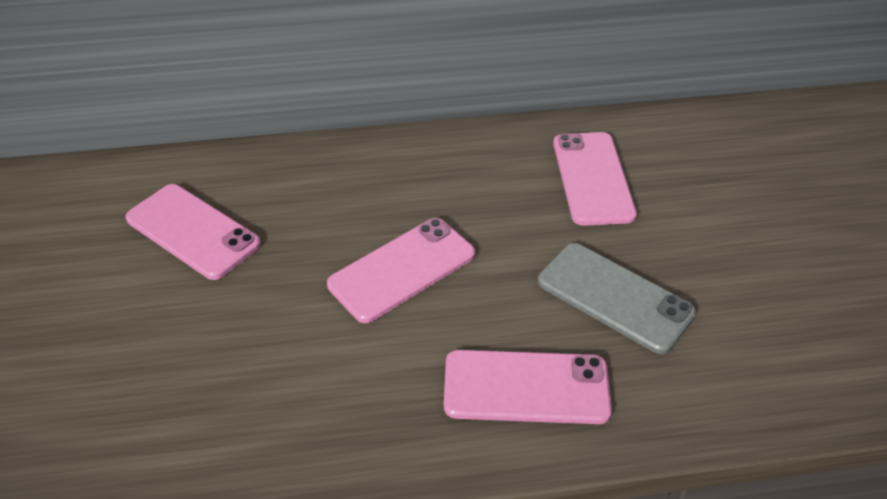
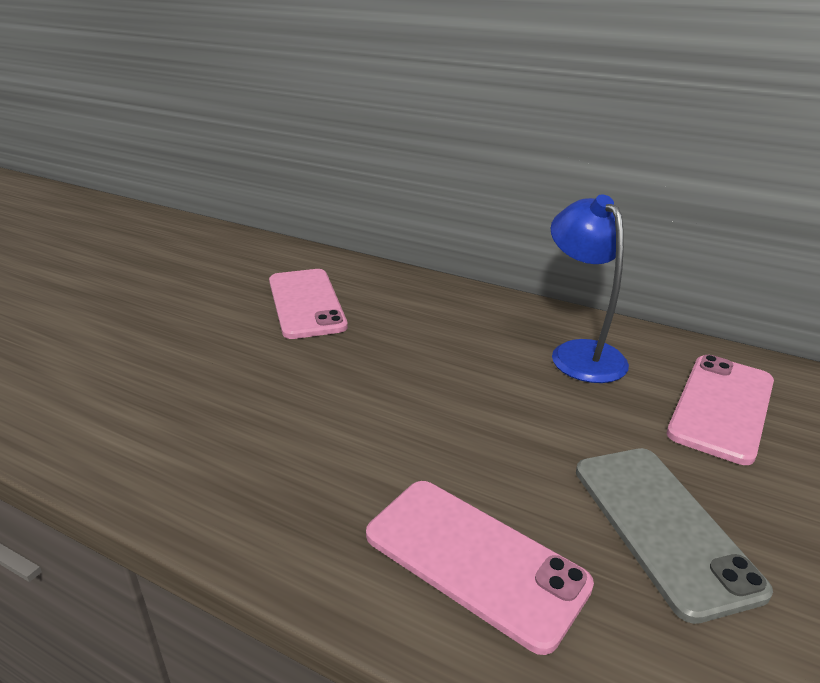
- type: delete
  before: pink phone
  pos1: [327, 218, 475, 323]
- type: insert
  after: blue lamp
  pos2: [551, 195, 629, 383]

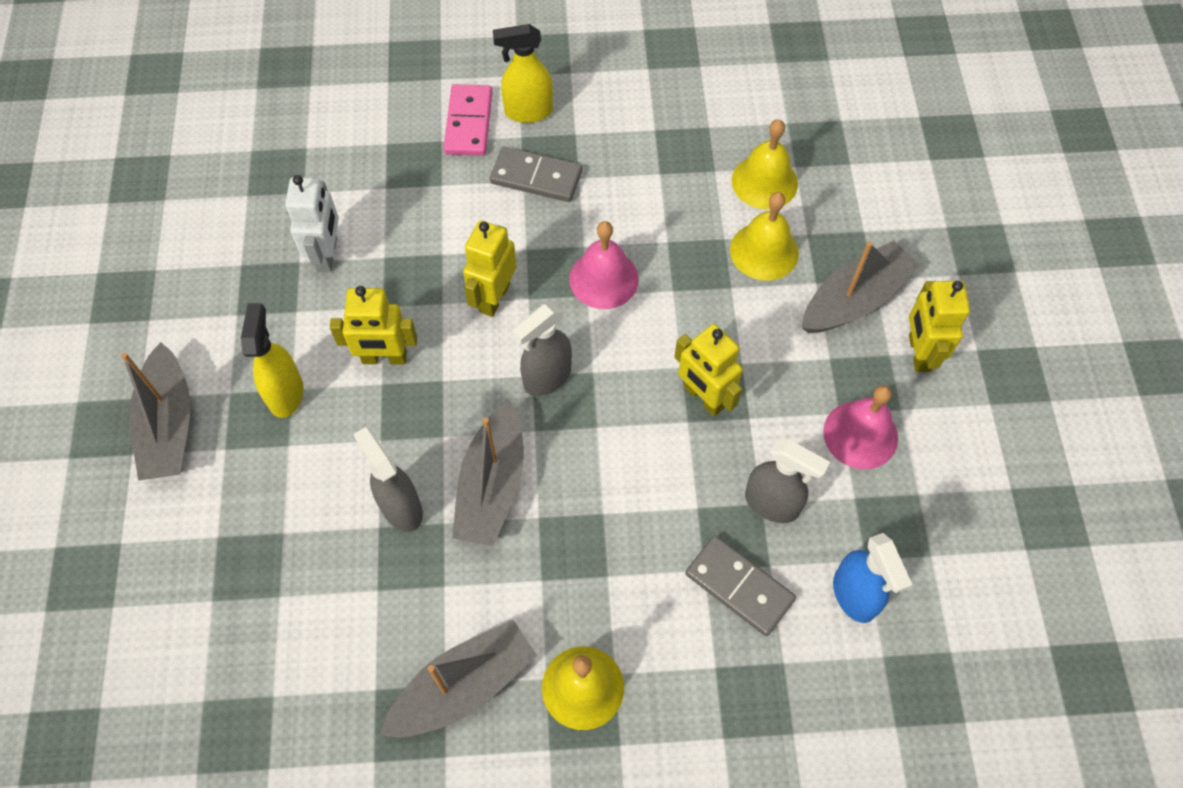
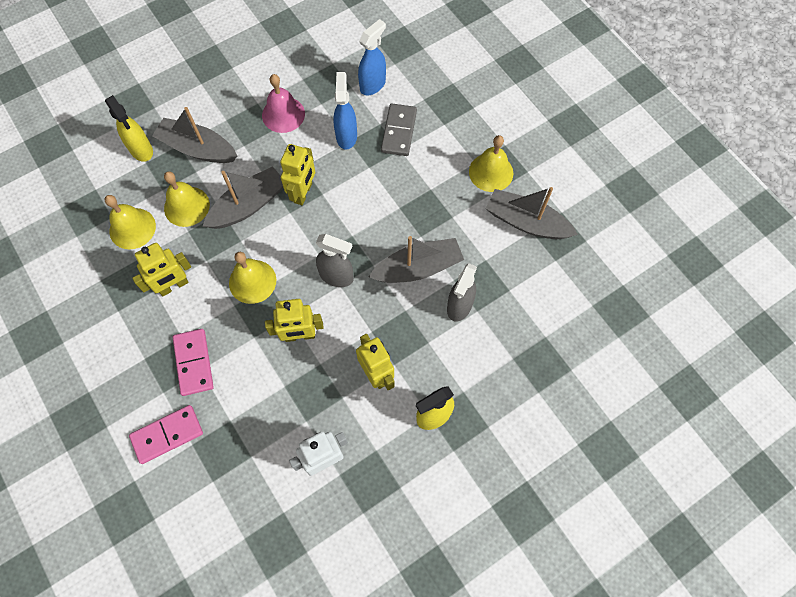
- type: move
  before: grey boat
  pos1: [121, 342, 190, 481]
  pos2: [202, 166, 283, 229]
- type: recolor
  before: grey domino
  after: pink domino
  pos1: [490, 147, 582, 202]
  pos2: [173, 329, 214, 396]
- type: move
  before: yellow spray bottle
  pos1: [493, 24, 553, 123]
  pos2: [105, 95, 153, 162]
- type: recolor
  before: pink bell
  after: yellow bell
  pos1: [569, 221, 639, 309]
  pos2: [229, 252, 276, 304]
- type: recolor
  before: grey spray bottle
  after: blue spray bottle
  pos1: [745, 439, 830, 523]
  pos2: [333, 72, 357, 150]
- type: move
  before: yellow robot
  pos1: [909, 281, 970, 372]
  pos2: [132, 243, 191, 296]

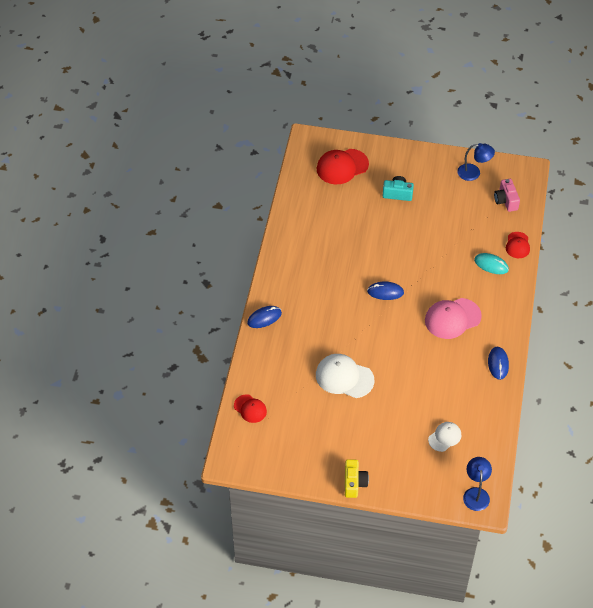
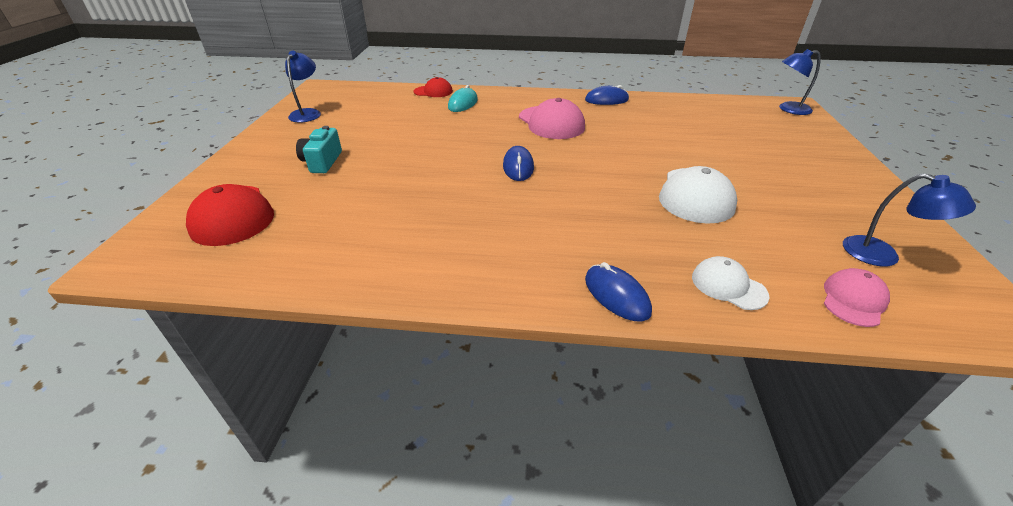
- type: recolor
  before: red cap
  after: pink cap
  pos1: [234, 394, 267, 423]
  pos2: [824, 268, 890, 327]
- type: delete
  before: yellow camera
  pos1: [345, 459, 369, 498]
- type: move
  before: white cap
  pos1: [428, 422, 461, 452]
  pos2: [692, 256, 770, 310]
- type: delete
  before: pink camera
  pos1: [494, 179, 520, 212]
- type: insert
  after: blue lamp
  pos2: [843, 173, 976, 267]

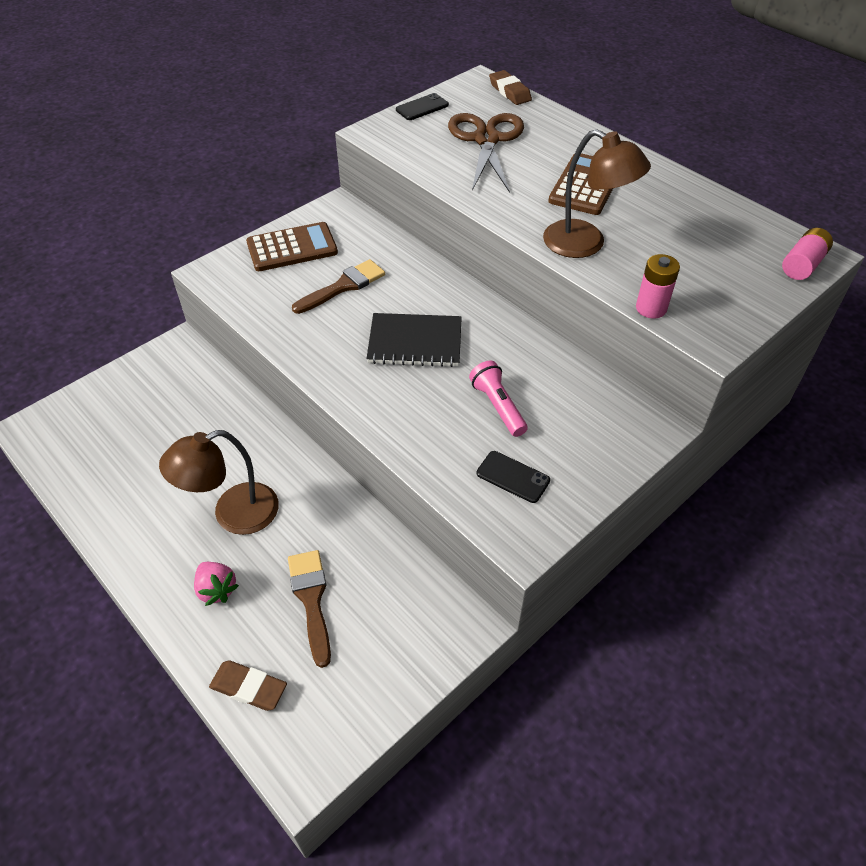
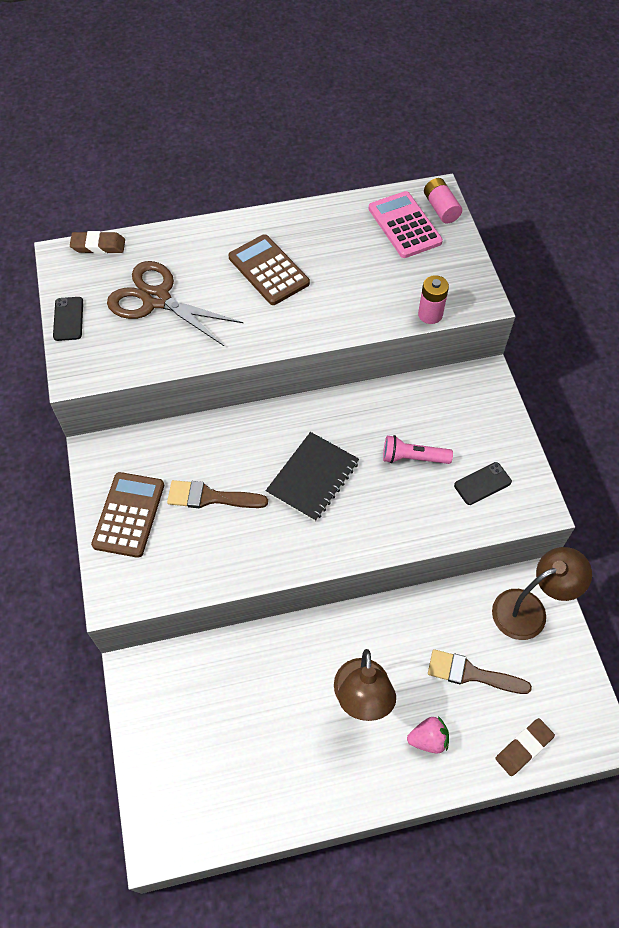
- type: rotate
  before: brown brush
  pos1: [292, 259, 385, 314]
  pos2: [167, 480, 268, 508]
  turn: -75
- type: move
  before: brown lamp
  pos1: [543, 129, 651, 258]
  pos2: [492, 547, 592, 640]
- type: insert
  after: pink calculator
  pos2: [369, 191, 443, 258]

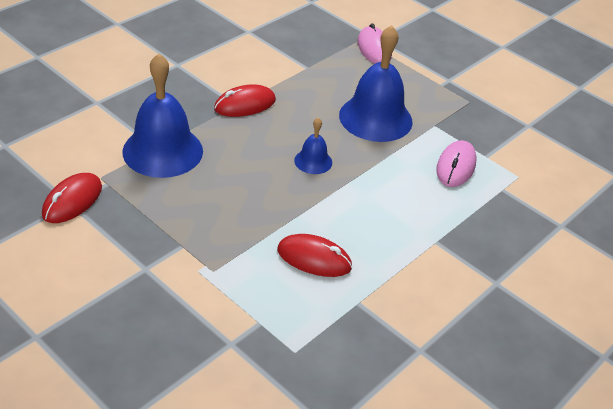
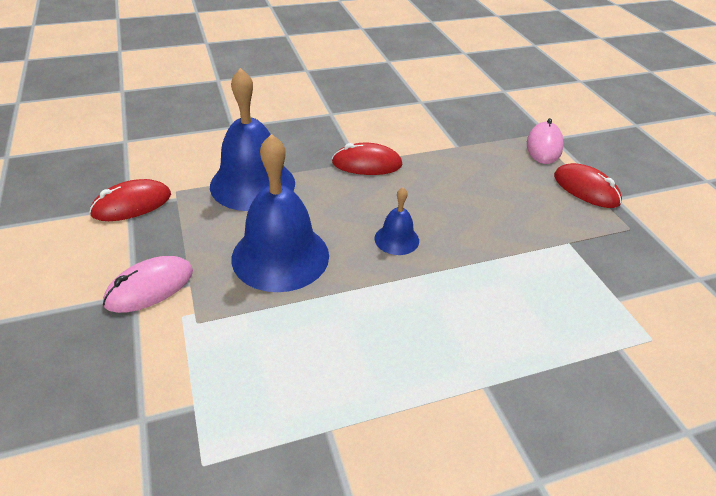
- type: move
  before: red mouse
  pos1: [277, 234, 352, 277]
  pos2: [554, 163, 622, 208]
- type: move
  before: blue bell
  pos1: [339, 25, 413, 142]
  pos2: [231, 134, 329, 292]
- type: move
  before: pink mouse
  pos1: [436, 140, 477, 187]
  pos2: [103, 256, 193, 313]

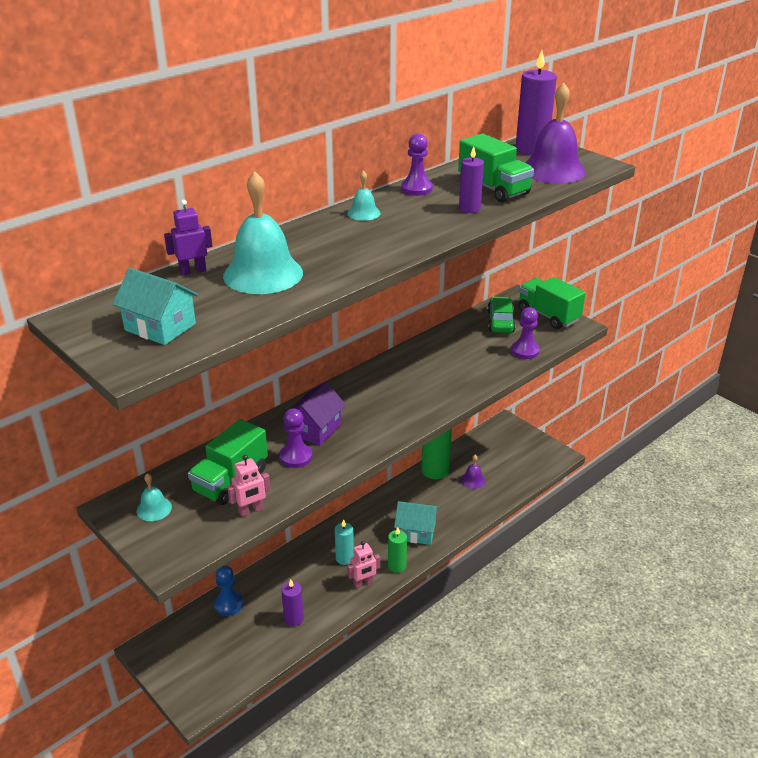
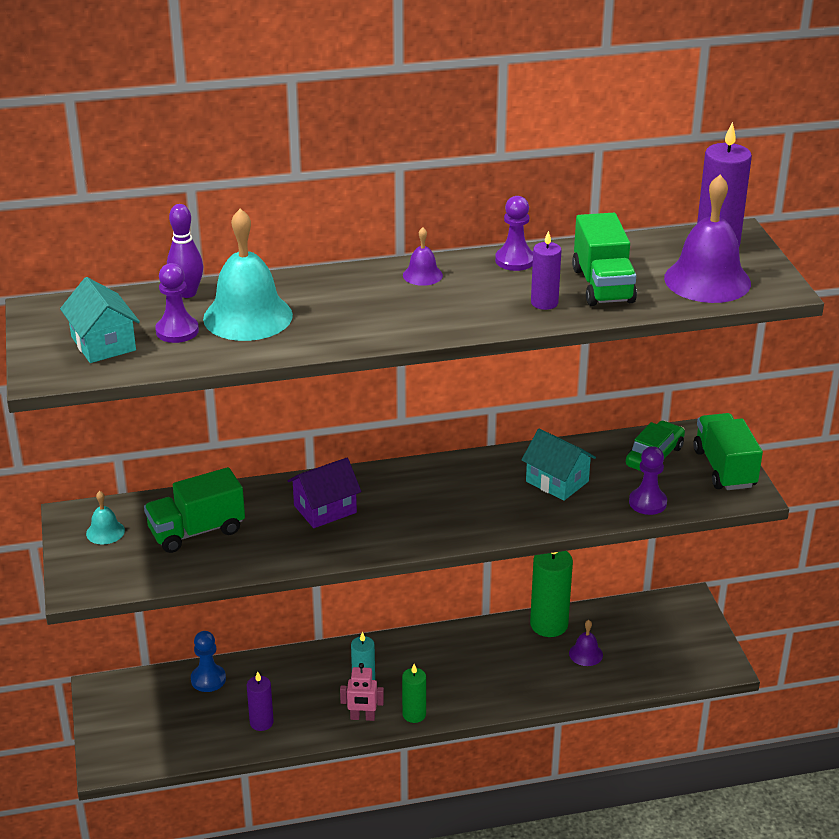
- type: replace
  before: purple robot
  after: purple bowling pin
  pos1: [164, 200, 212, 276]
  pos2: [167, 204, 203, 298]
- type: delete
  before: pink robot
  pos1: [227, 455, 270, 517]
- type: move
  before: purple pawn
  pos1: [280, 409, 312, 468]
  pos2: [155, 263, 199, 343]
- type: recolor
  before: turquoise bell
  after: purple bell
  pos1: [347, 171, 380, 221]
  pos2: [403, 227, 443, 286]
- type: move
  before: turquoise house
  pos1: [394, 501, 439, 545]
  pos2: [521, 429, 596, 501]

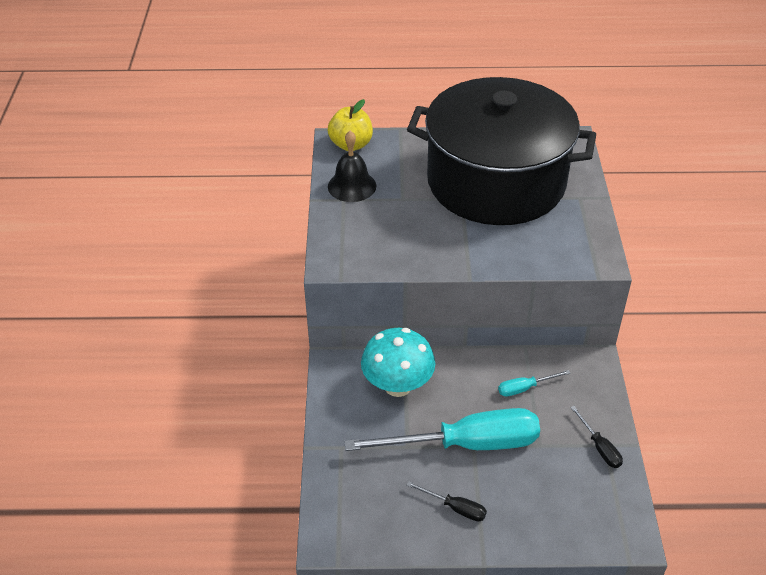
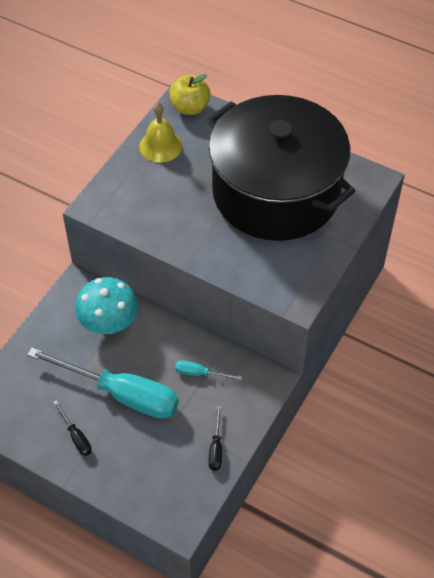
- type: recolor
  before: black bell
  after: yellow bell
  pos1: [328, 131, 376, 202]
  pos2: [139, 103, 183, 163]

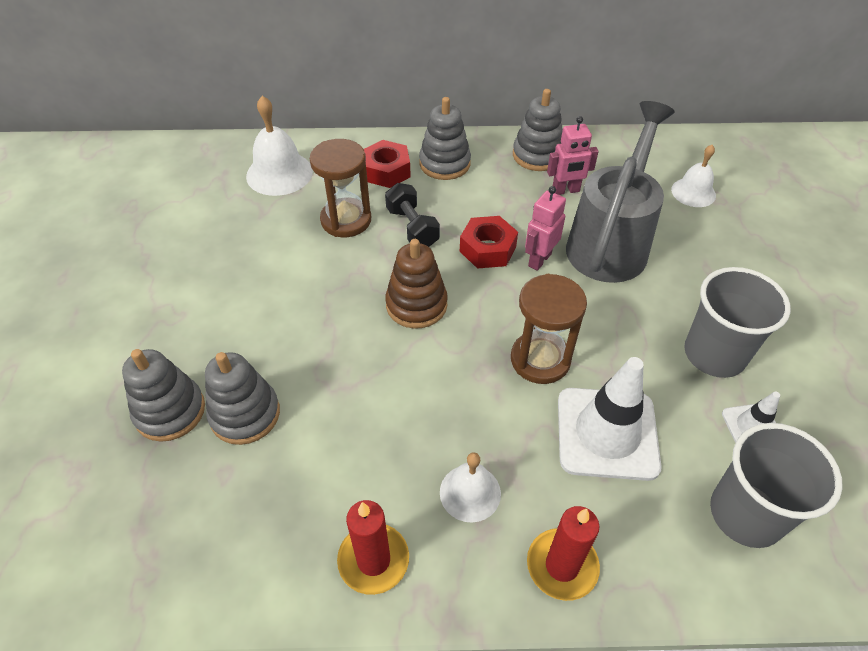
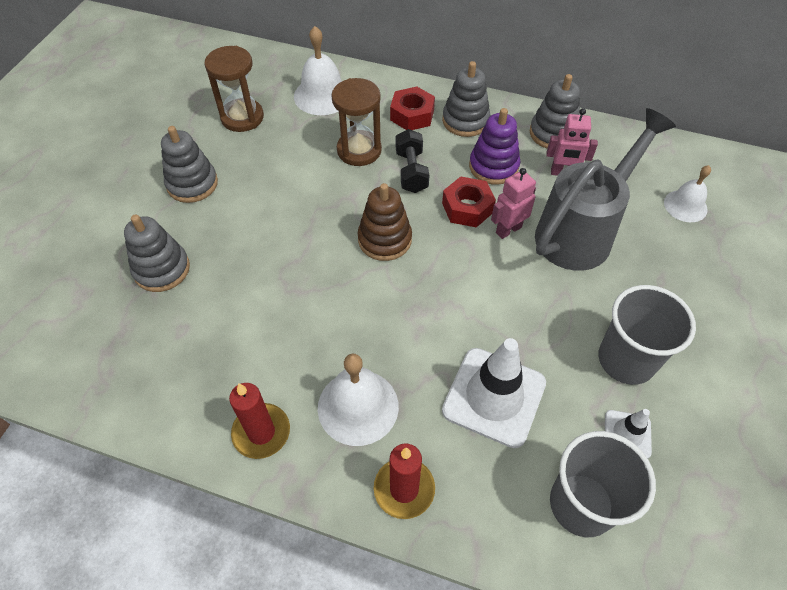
- type: move
  before: grey stacking toy
  pos1: [205, 352, 280, 445]
  pos2: [161, 126, 218, 203]
- type: resize
  before: white bell
  pos1: [440, 452, 501, 522]
  pos2: [318, 354, 399, 446]
  scale: 1.56
- type: move
  before: brown hourglass
  pos1: [511, 274, 587, 384]
  pos2: [205, 46, 264, 132]
- type: insert
  after: purple stacking toy
  pos2: [469, 108, 520, 185]

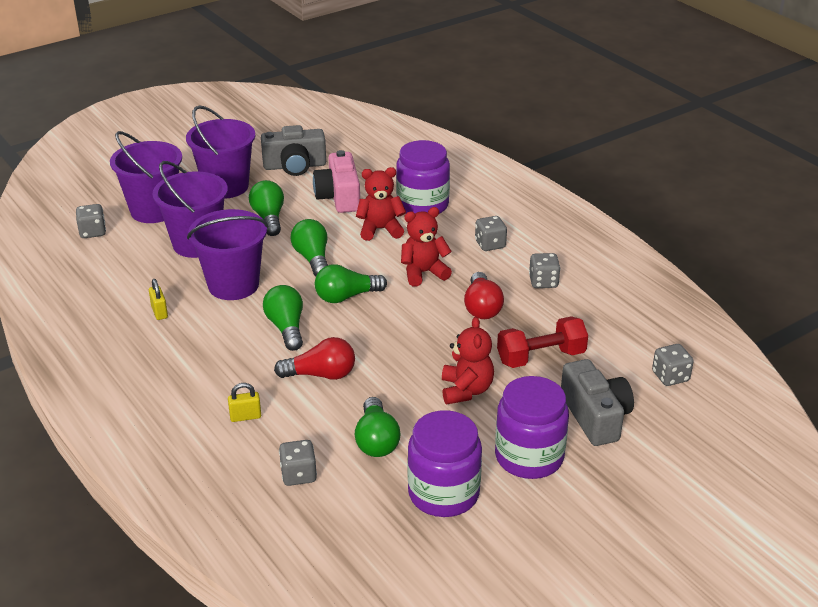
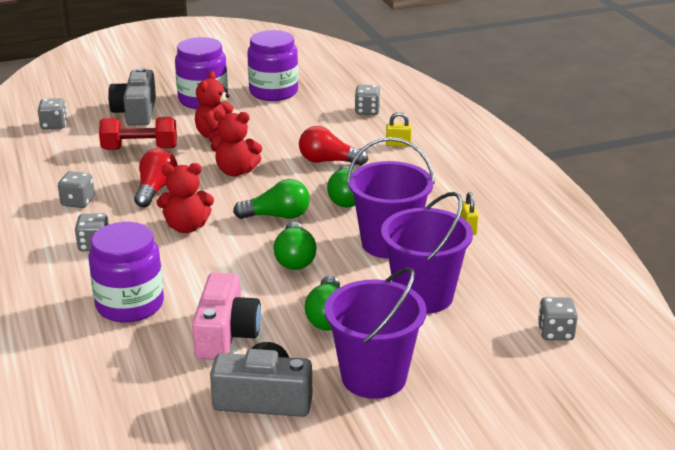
- type: delete
  before: purple bucket
  pos1: [110, 131, 182, 223]
- type: delete
  before: green light bulb
  pos1: [355, 397, 401, 457]
- type: move
  before: red teddy bear
  pos1: [356, 167, 406, 241]
  pos2: [211, 110, 262, 176]

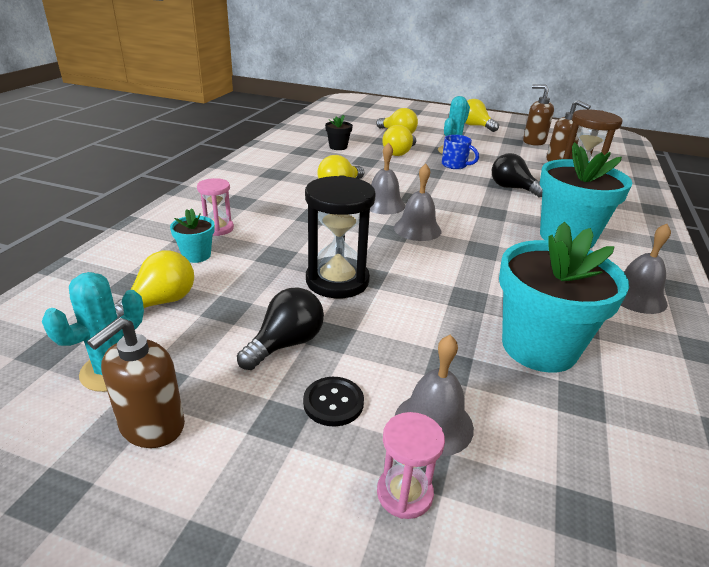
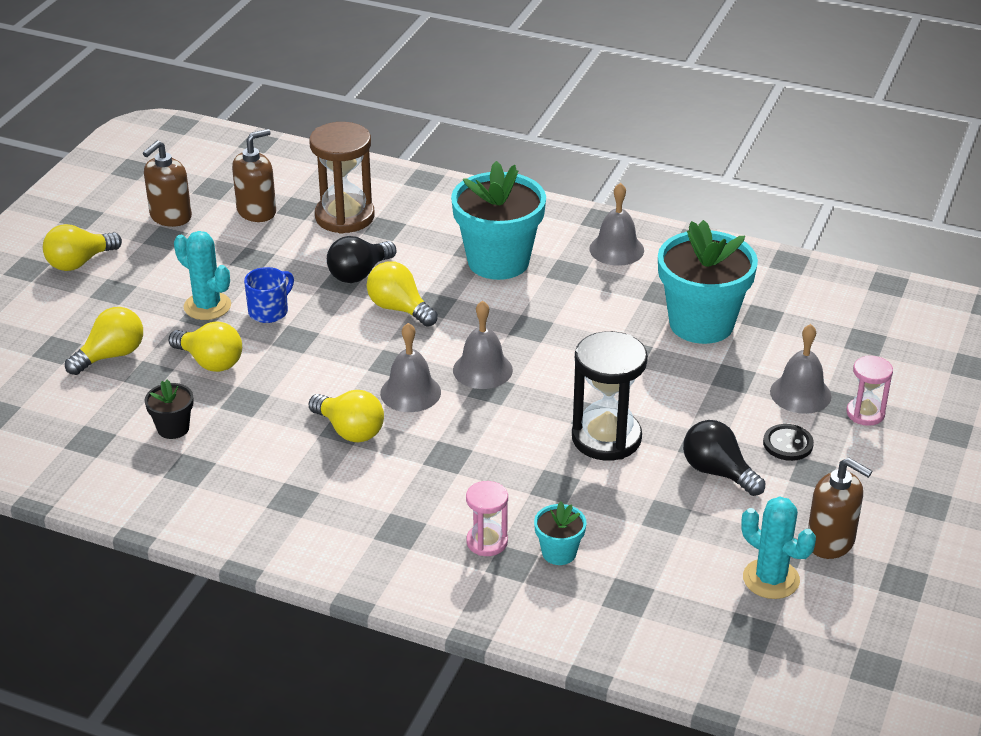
- type: move
  before: yellow light bulb
  pos1: [114, 250, 194, 318]
  pos2: [367, 261, 438, 327]

